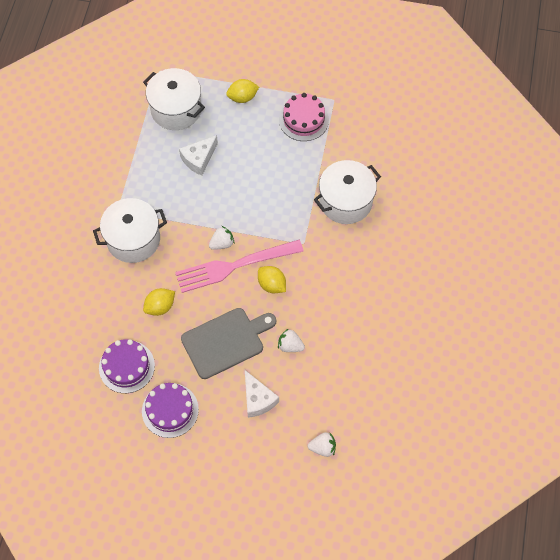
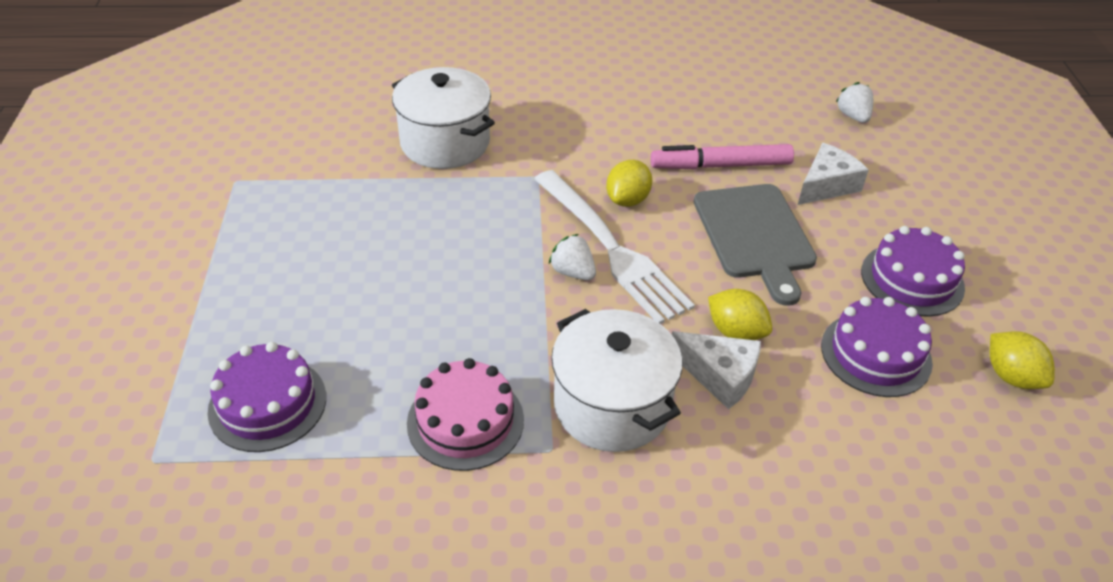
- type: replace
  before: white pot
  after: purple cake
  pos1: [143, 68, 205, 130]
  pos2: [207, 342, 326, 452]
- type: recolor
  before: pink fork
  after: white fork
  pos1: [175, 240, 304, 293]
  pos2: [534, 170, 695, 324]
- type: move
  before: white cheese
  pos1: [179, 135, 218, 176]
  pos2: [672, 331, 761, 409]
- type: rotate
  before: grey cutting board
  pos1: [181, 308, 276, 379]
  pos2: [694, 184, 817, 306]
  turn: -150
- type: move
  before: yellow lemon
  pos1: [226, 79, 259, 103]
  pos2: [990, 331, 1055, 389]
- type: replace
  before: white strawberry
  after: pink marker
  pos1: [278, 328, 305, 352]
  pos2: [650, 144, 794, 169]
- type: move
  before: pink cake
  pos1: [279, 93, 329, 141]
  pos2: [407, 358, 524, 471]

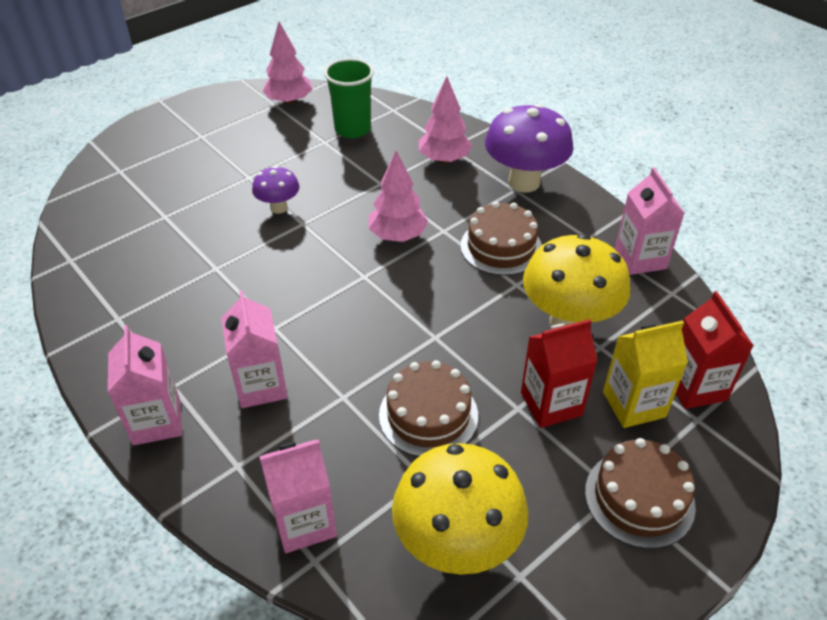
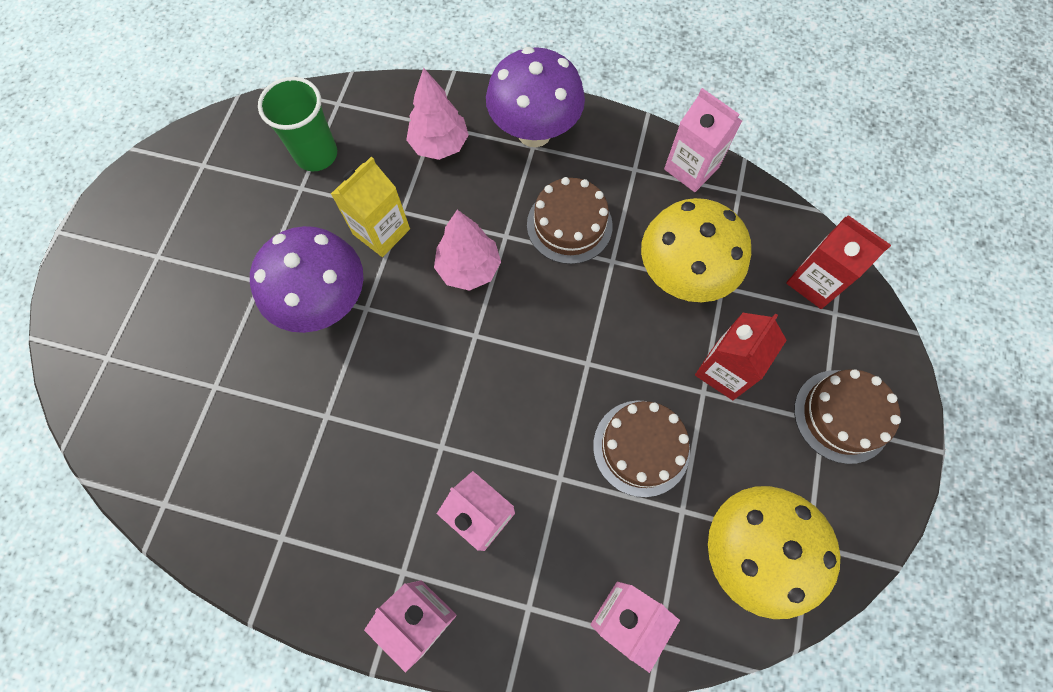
- type: resize
  before: purple mushroom
  pos1: [252, 166, 300, 214]
  pos2: [250, 226, 364, 333]
  scale: 1.9
- type: delete
  before: pink tree
  pos1: [263, 22, 312, 105]
- type: move
  before: yellow carton
  pos1: [603, 320, 688, 428]
  pos2: [331, 157, 410, 257]

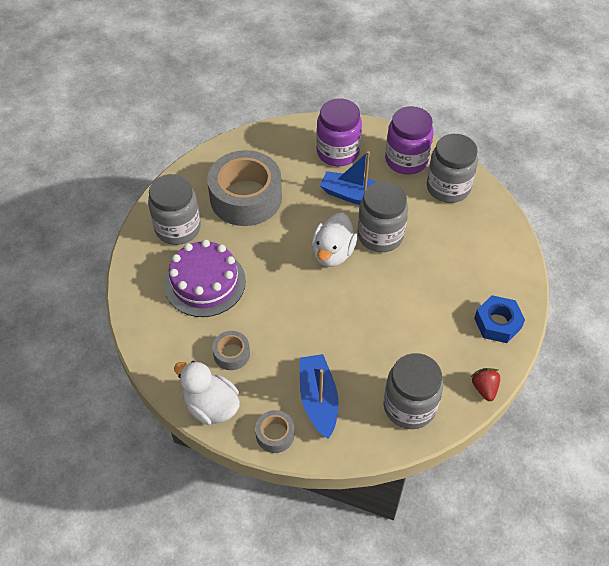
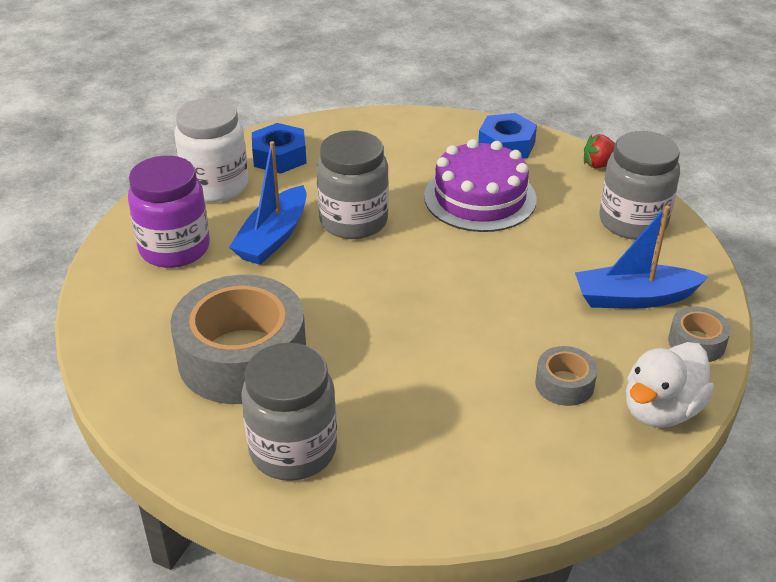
- type: move
  before: purple cake
  pos1: [164, 239, 246, 317]
  pos2: [424, 139, 537, 232]
- type: delete
  before: white duck
  pos1: [311, 212, 358, 267]
- type: recolor
  before: purple jar
  after: white jar
  pos1: [385, 106, 434, 175]
  pos2: [174, 98, 248, 202]
- type: replace
  before: grey jar
  after: blue nut
  pos1: [427, 134, 478, 203]
  pos2: [252, 123, 307, 174]

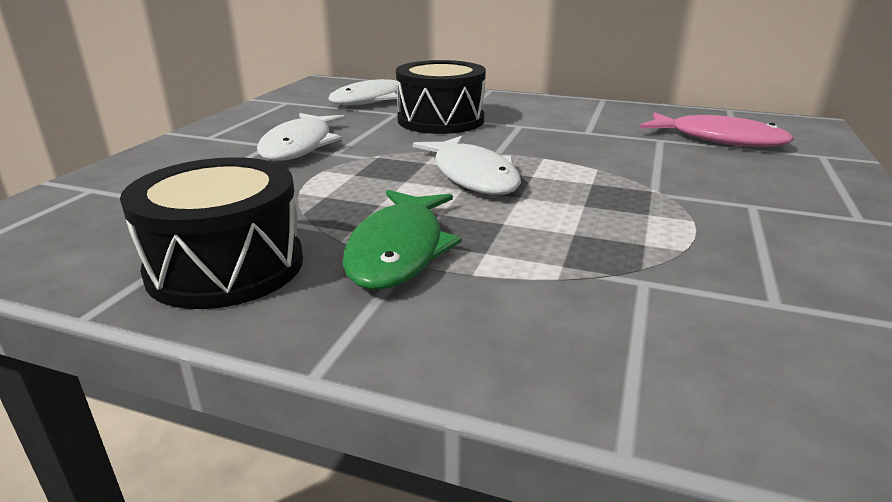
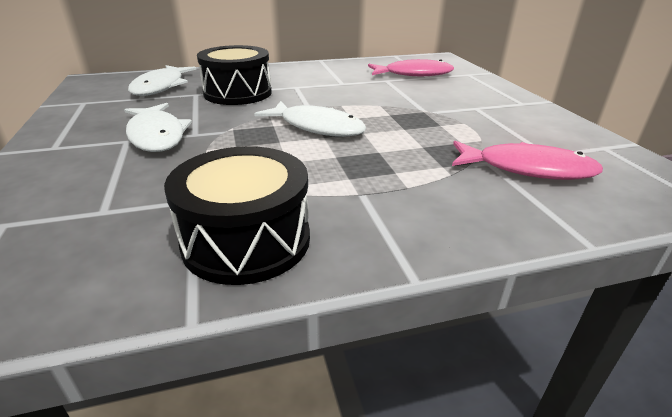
- type: delete
  before: green fish
  pos1: [342, 190, 462, 290]
- type: insert
  after: pink fish
  pos2: [452, 141, 603, 180]

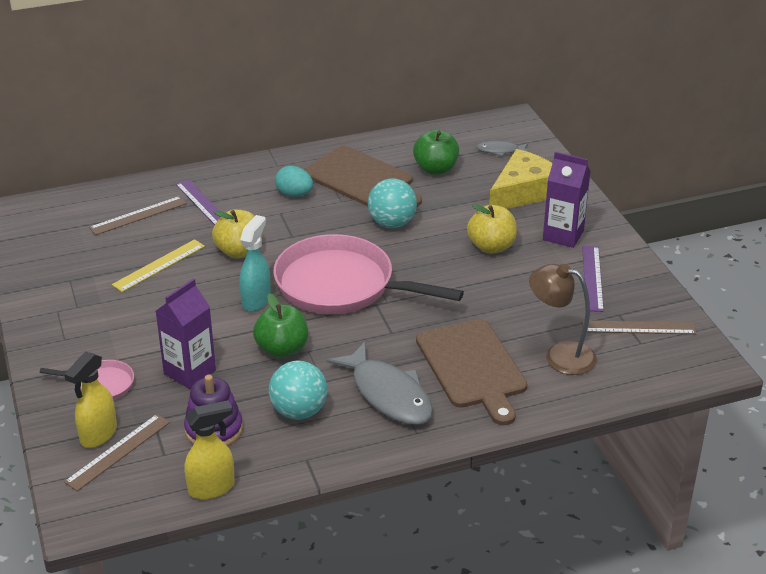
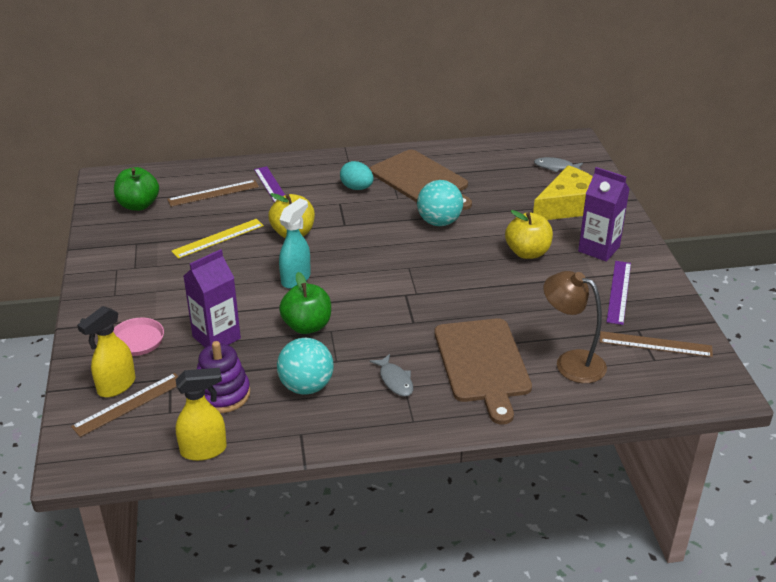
- type: delete
  before: pink pan
  pos1: [273, 234, 464, 314]
- type: resize
  before: grey fish
  pos1: [327, 342, 433, 425]
  pos2: [369, 354, 413, 396]
  scale: 0.49
- type: move
  before: green apple
  pos1: [413, 130, 459, 175]
  pos2: [114, 167, 159, 211]

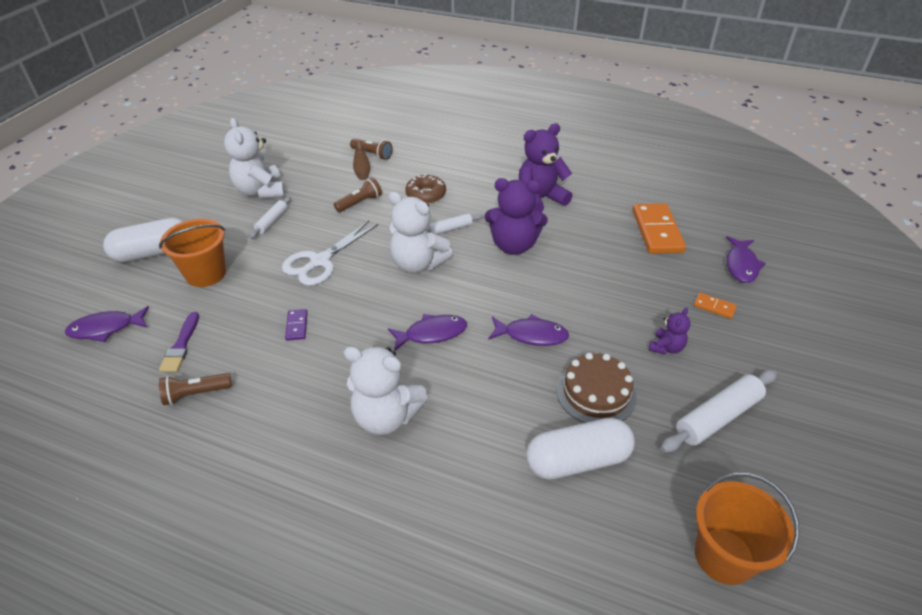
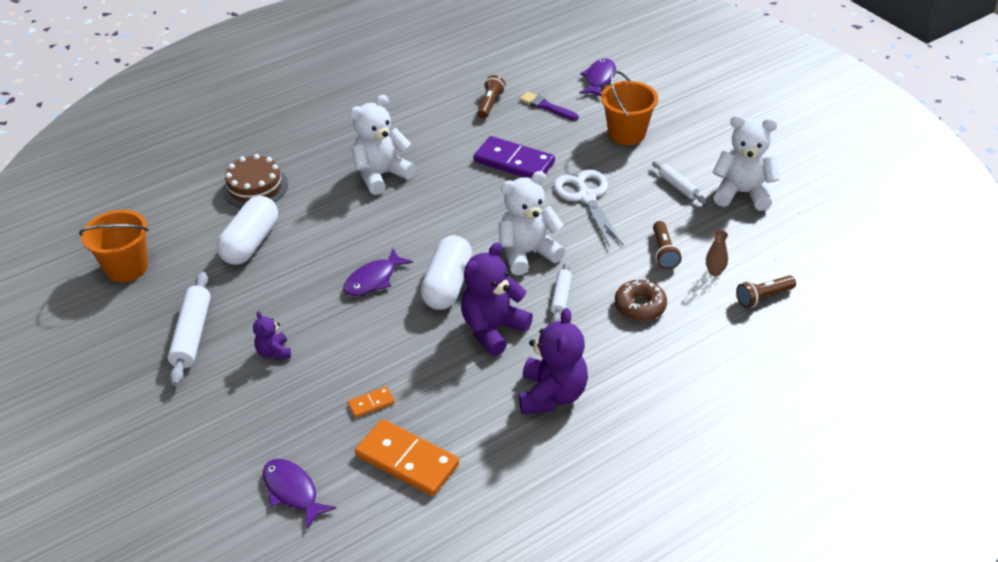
- type: move
  before: white capsule
  pos1: [103, 218, 184, 262]
  pos2: [421, 236, 472, 310]
- type: resize
  before: purple domino
  pos1: [285, 309, 308, 341]
  pos2: [474, 136, 555, 178]
  scale: 2.15
- type: delete
  before: purple fish
  pos1: [388, 314, 467, 351]
- type: move
  before: brown cake
  pos1: [556, 353, 637, 423]
  pos2: [222, 154, 288, 208]
- type: move
  before: orange domino
  pos1: [694, 293, 737, 319]
  pos2: [348, 387, 395, 418]

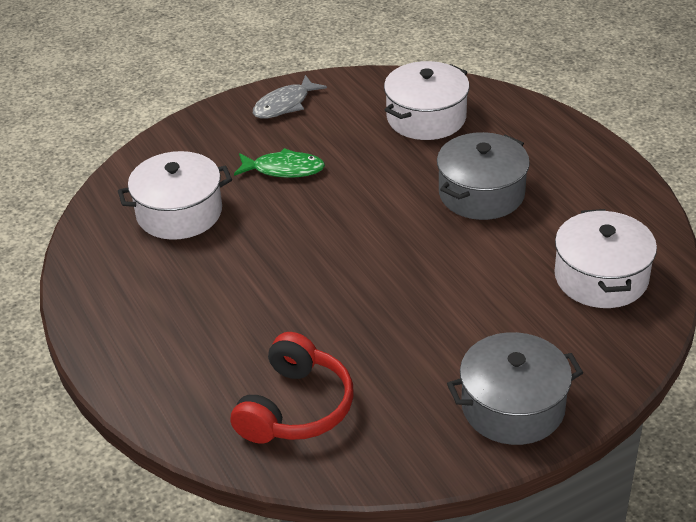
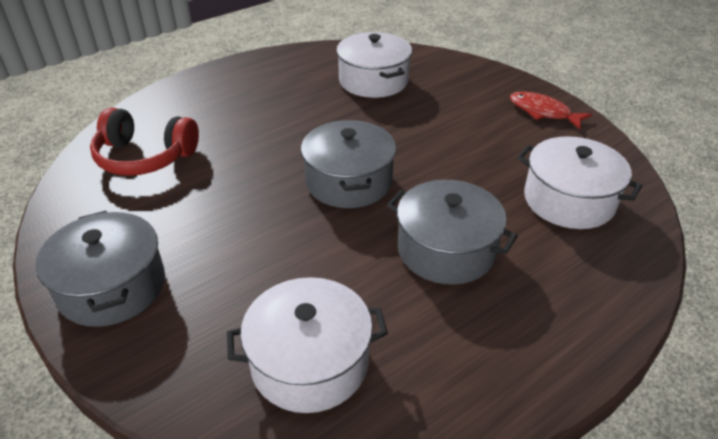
- type: delete
  before: green fish
  pos1: [234, 148, 325, 178]
- type: recolor
  before: grey fish
  after: red fish
  pos1: [253, 75, 327, 119]
  pos2: [510, 92, 592, 129]
- type: insert
  after: grey pot
  pos2: [301, 120, 396, 208]

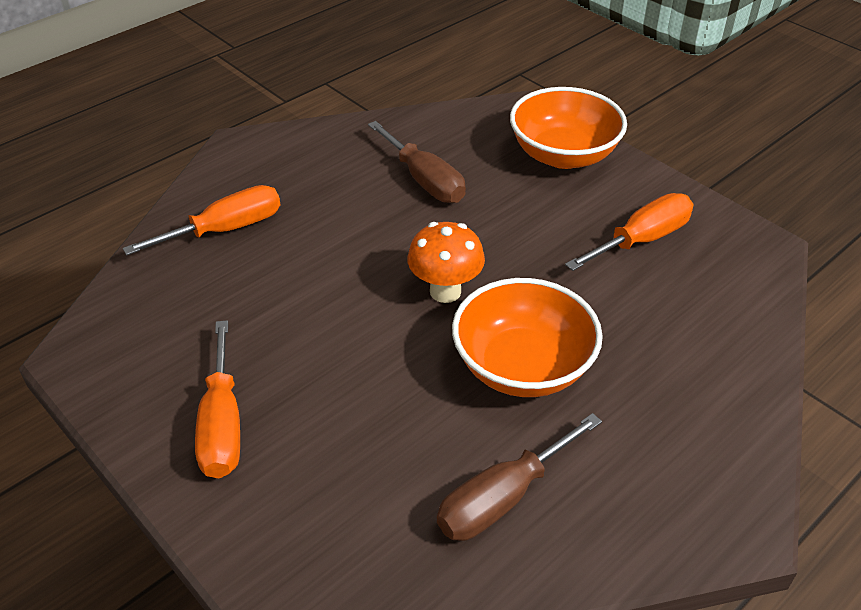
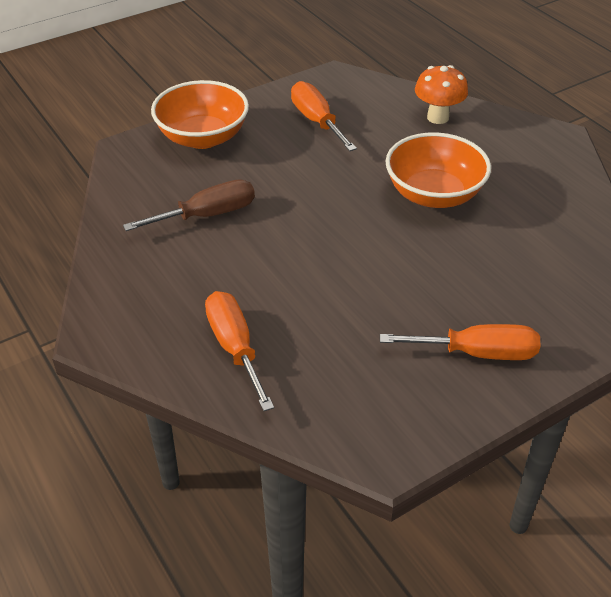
- type: move
  before: orange mushroom
  pos1: [407, 222, 485, 303]
  pos2: [415, 65, 468, 124]
- type: delete
  before: brown screwdriver
  pos1: [437, 413, 602, 541]

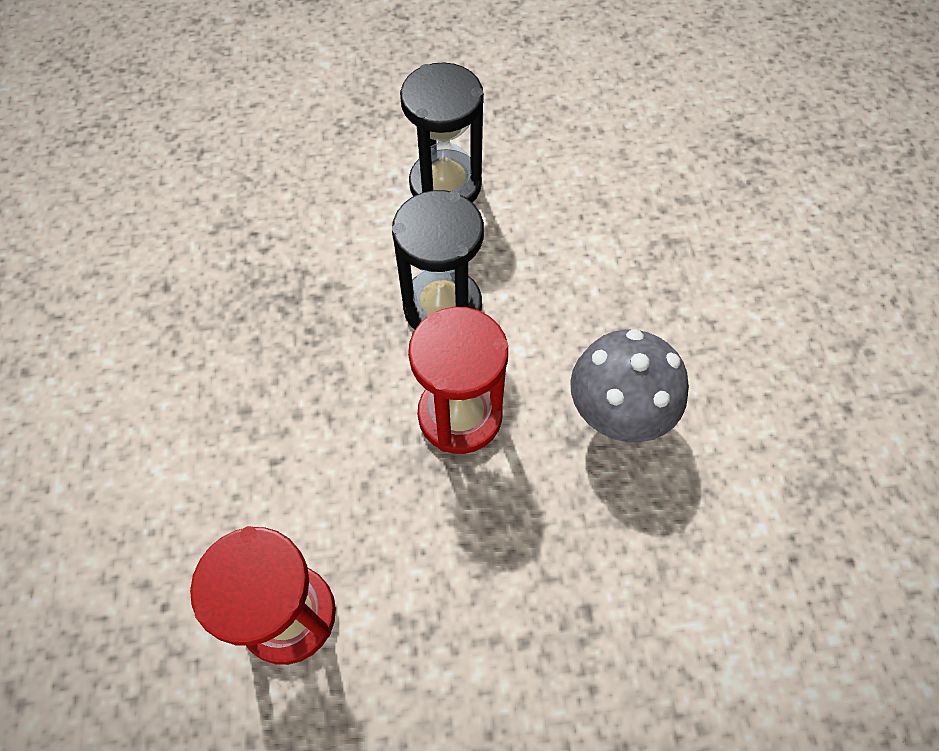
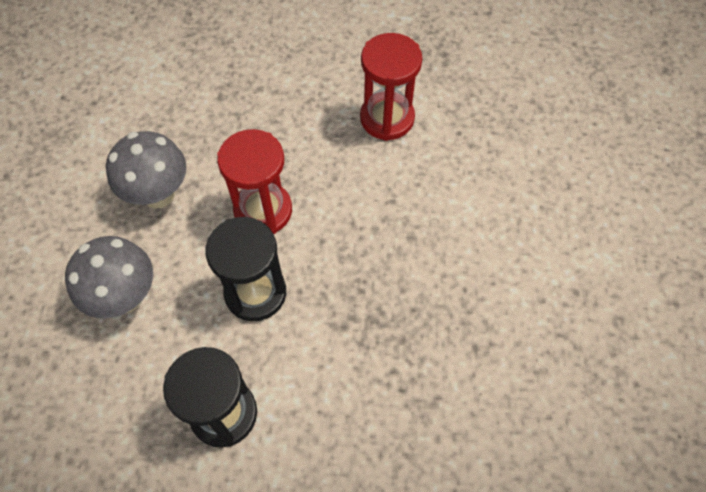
- type: insert
  after: grey mushroom
  pos2: [65, 236, 153, 318]

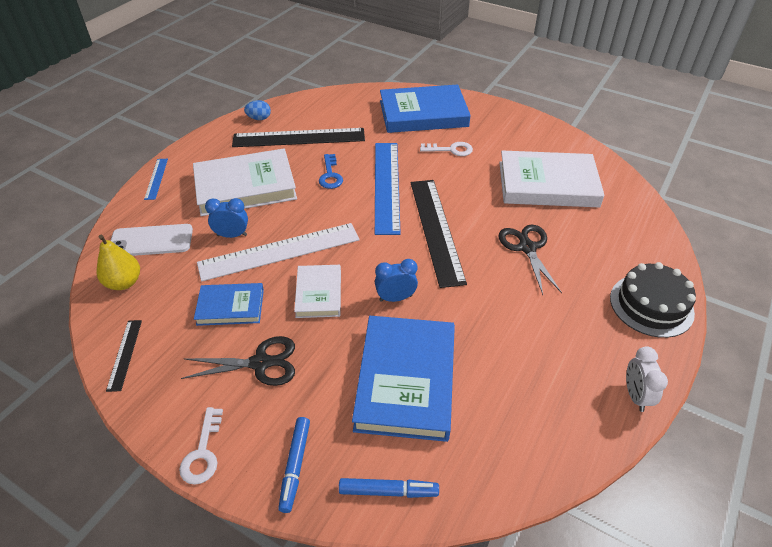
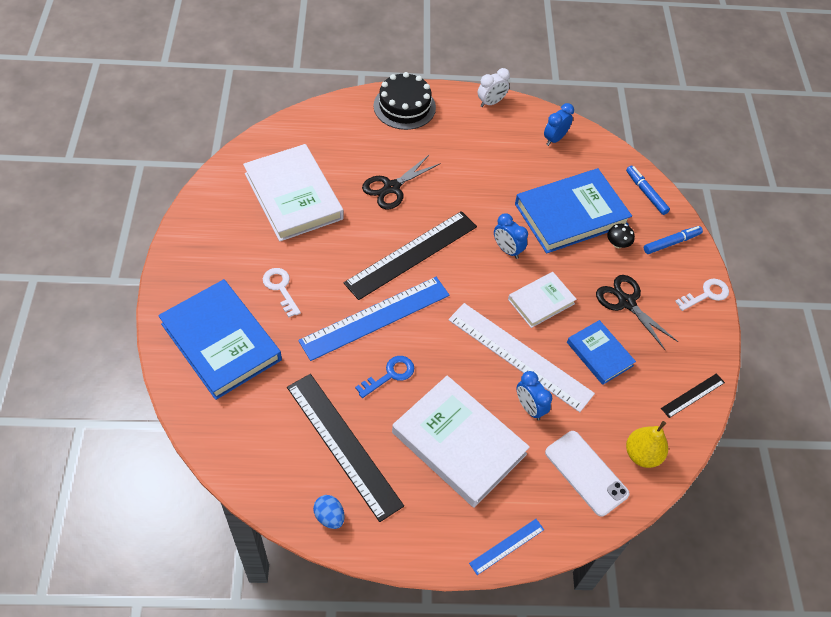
- type: insert
  after: blue clock
  pos2: [544, 103, 574, 146]
- type: insert
  after: black mushroom
  pos2: [607, 224, 635, 248]

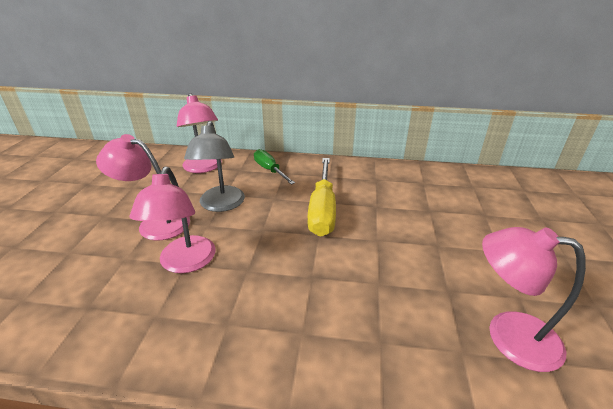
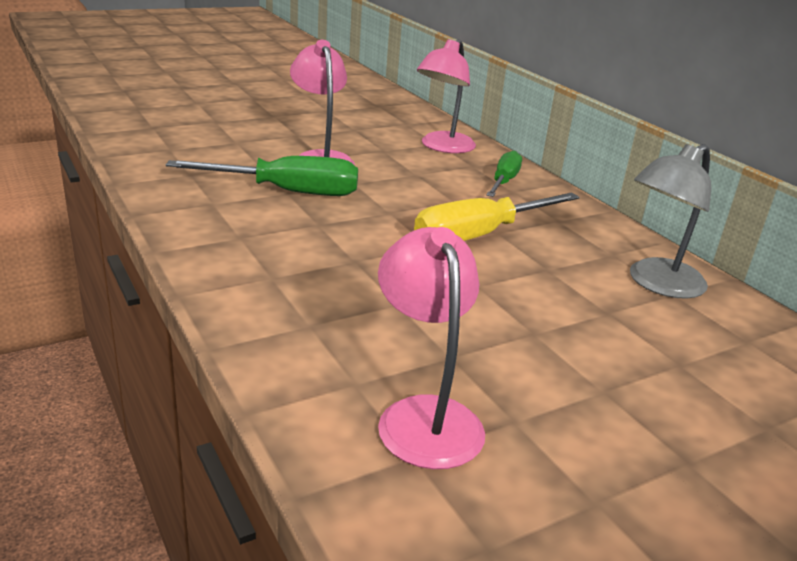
- type: replace
  before: pink lamp
  after: green screwdriver
  pos1: [130, 167, 216, 273]
  pos2: [166, 156, 358, 196]
- type: move
  before: grey lamp
  pos1: [184, 121, 245, 212]
  pos2: [630, 144, 711, 299]

